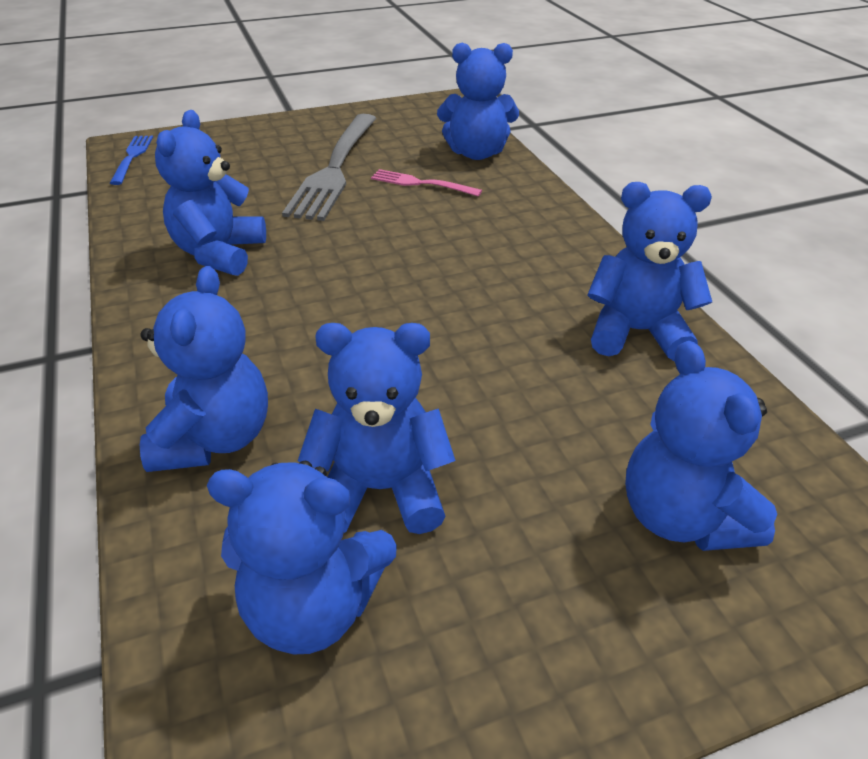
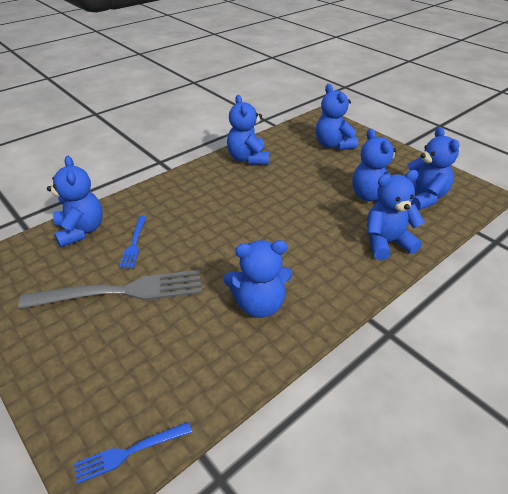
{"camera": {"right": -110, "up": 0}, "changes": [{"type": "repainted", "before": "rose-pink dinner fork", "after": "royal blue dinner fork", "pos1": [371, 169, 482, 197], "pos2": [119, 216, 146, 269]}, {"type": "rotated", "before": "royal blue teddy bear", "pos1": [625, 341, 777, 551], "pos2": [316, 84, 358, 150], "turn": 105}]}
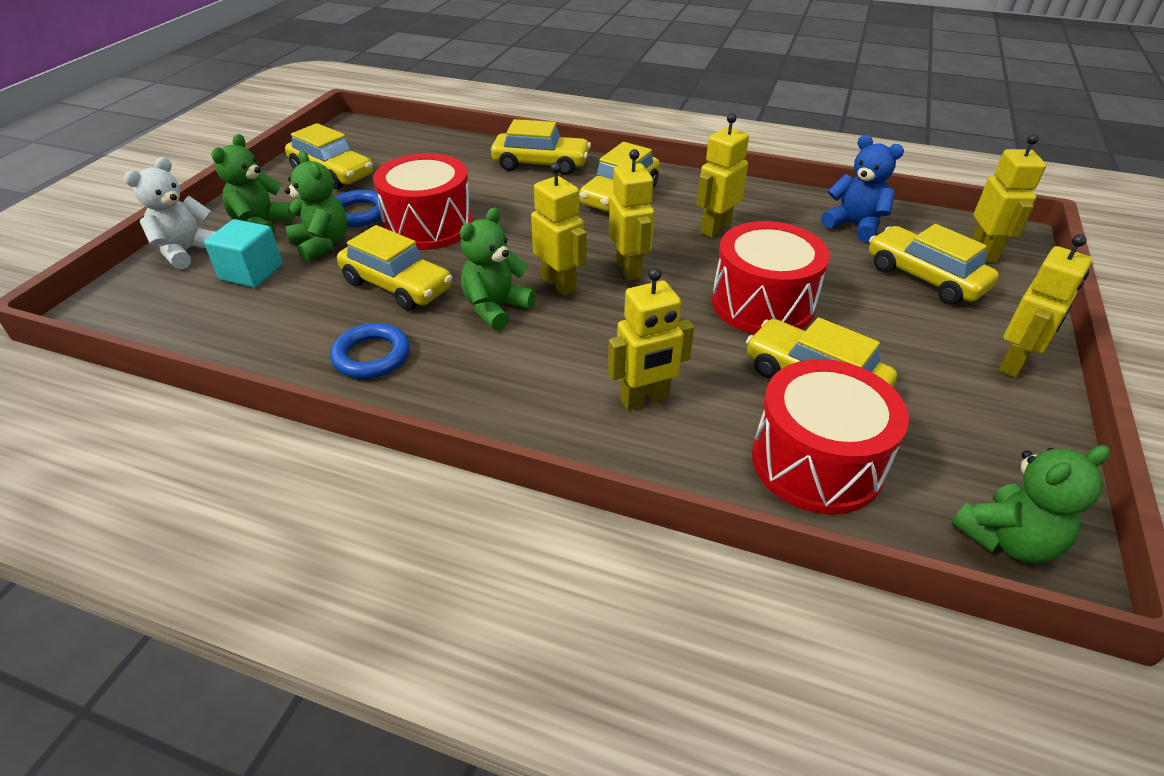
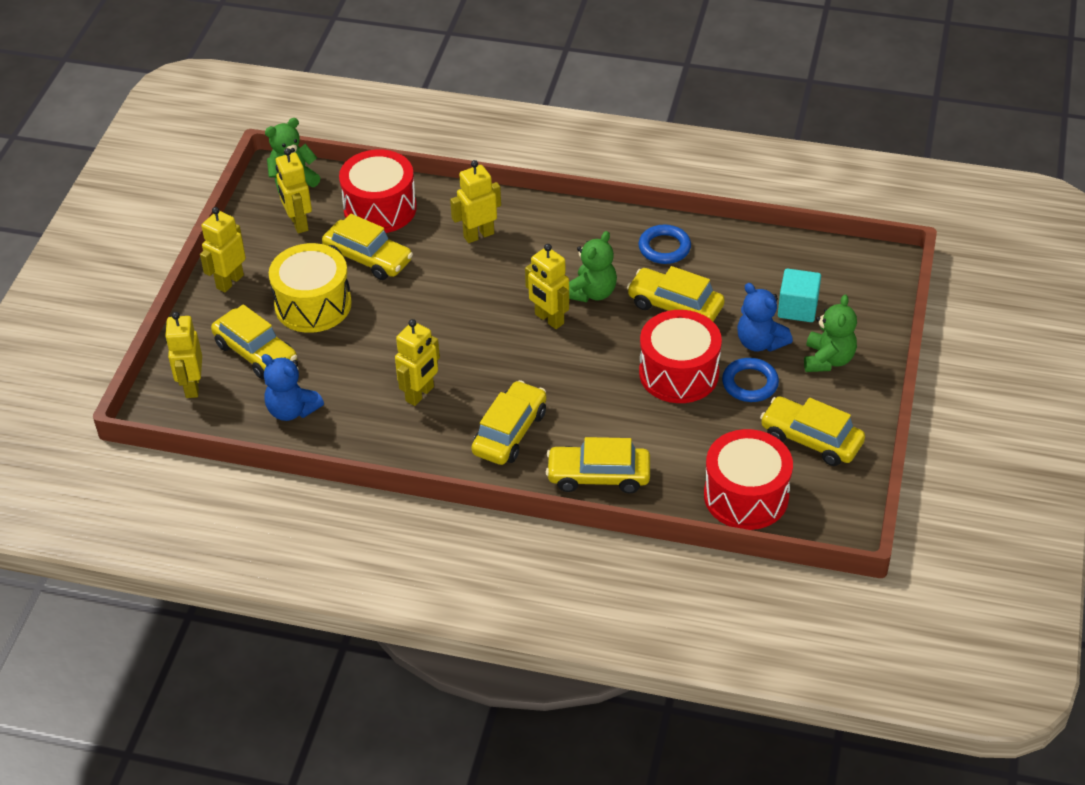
{"camera": {"right": 175, "up": 5}, "changes": [{"type": "gone", "before": "white teddy bear", "pos1": [124, 157, 215, 269]}, {"type": "repainted", "before": "emerald teddy bear", "after": "royal blue teddy bear", "pos1": [285, 151, 347, 262], "pos2": [737, 283, 793, 352]}, {"type": "shifted", "before": "golden toy robot", "pos1": [609, 149, 654, 281], "pos2": [276, 148, 312, 233]}, {"type": "shifted", "before": "crimson drum", "pos1": [712, 221, 830, 334], "pos2": [704, 429, 793, 530]}, {"type": "new", "after": "golden drum", "pos2": [269, 243, 352, 333]}]}
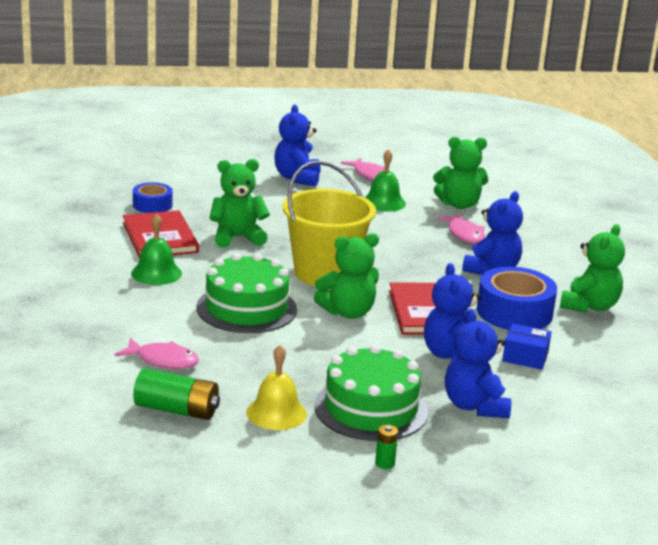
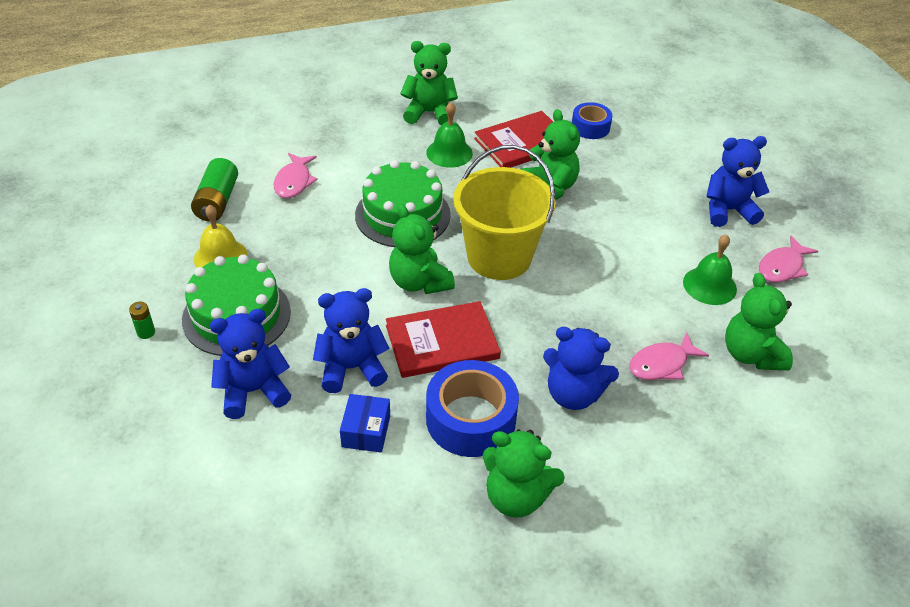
{"camera": {"right": 80, "up": 20}, "changes": [{"type": "new", "after": "emerald teddy bear", "pos2": [400, 41, 458, 125]}]}
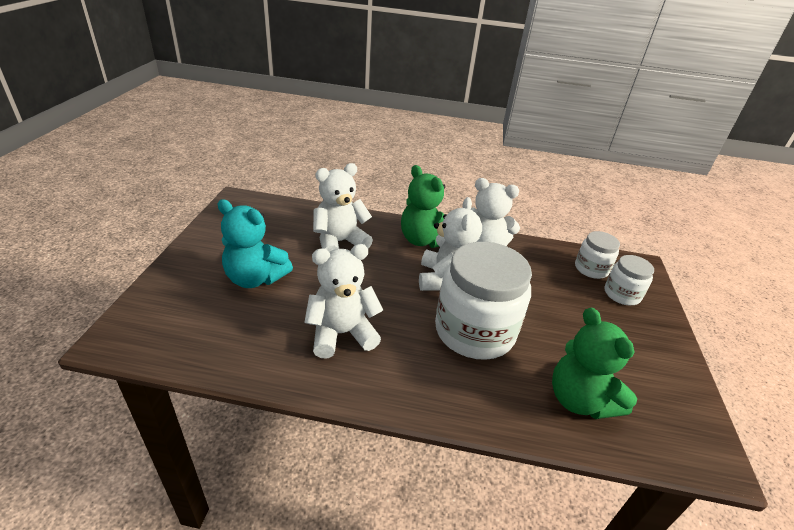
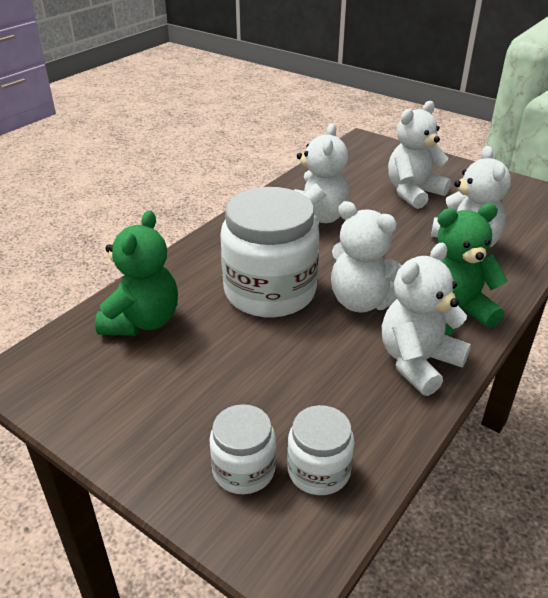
{"camera": {"right": 120, "up": 0}, "changes": [{"type": "repainted", "before": "teal teddy bear", "after": "white teddy bear", "pos1": [217, 199, 293, 288], "pos2": [388, 101, 451, 209]}, {"type": "rotated", "before": "emerald teddy bear", "pos1": [552, 307, 637, 419], "pos2": [95, 210, 178, 336], "turn": 105}]}
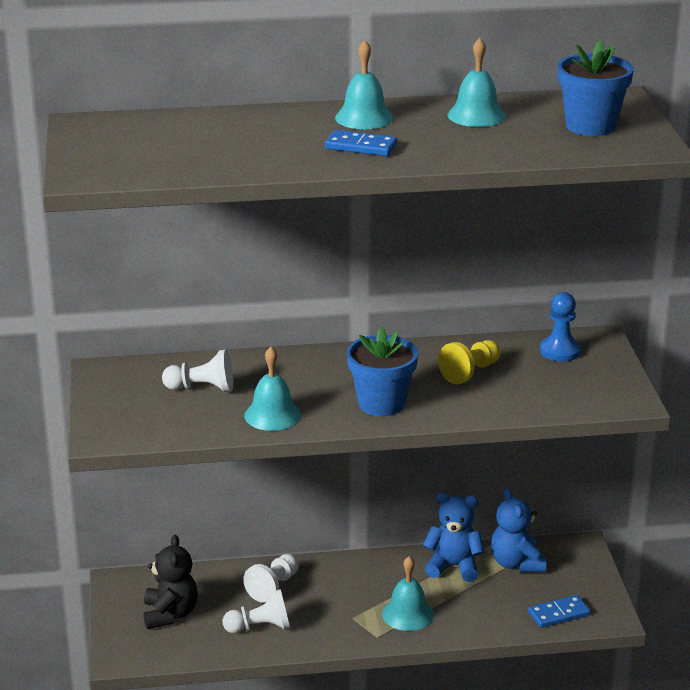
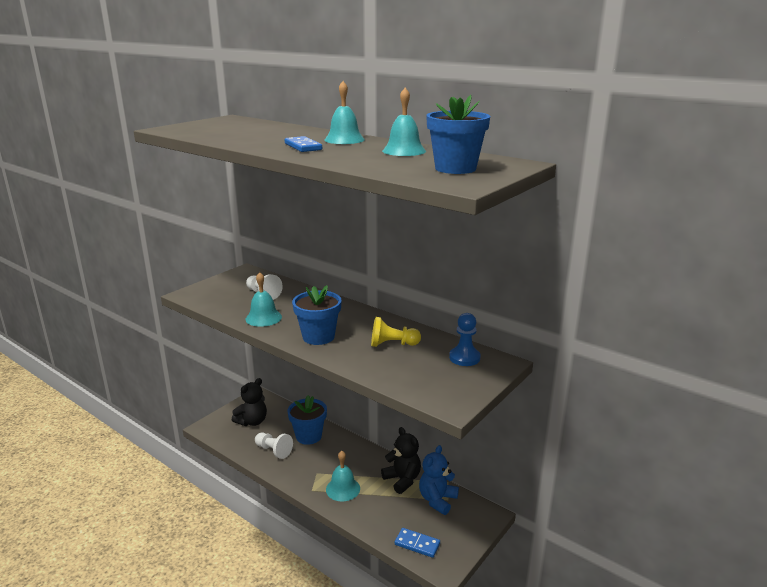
{"camera": {"right": 45, "up": -5}, "changes": [{"type": "swapped", "before": "white chess pawn", "after": "royal blue flower pot", "pos1": [243, 554, 299, 603], "pos2": [287, 395, 327, 445]}, {"type": "repainted", "before": "royal blue teddy bear", "after": "ebony teddy bear", "pos1": [423, 493, 485, 582], "pos2": [381, 427, 421, 494]}]}
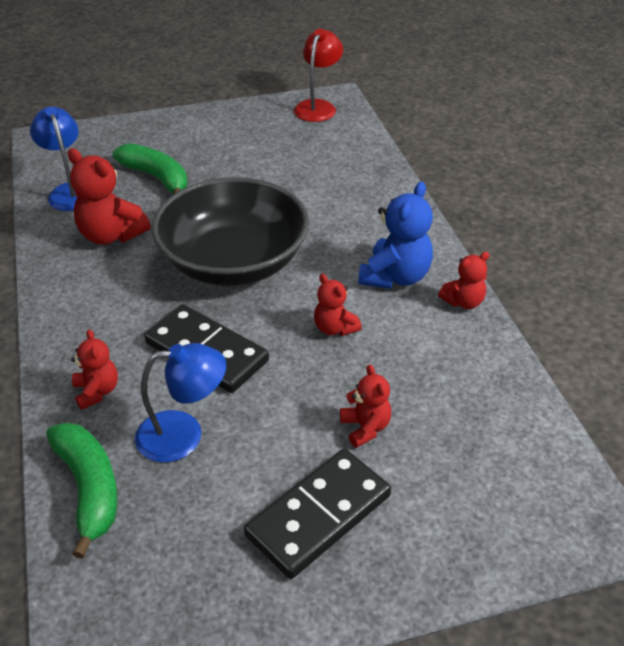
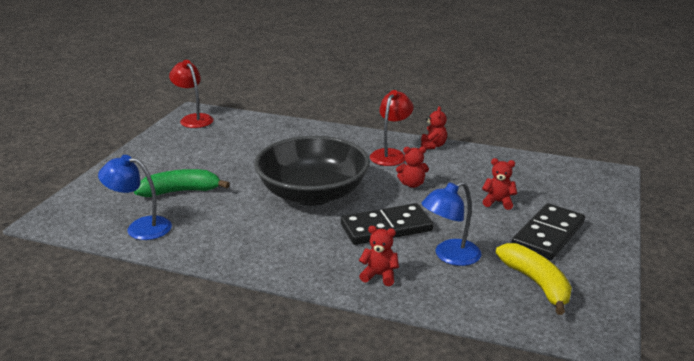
{"camera": {"right": -55, "up": -15}, "changes": [{"type": "gone", "before": "emerald banana", "pos1": [46, 423, 117, 559]}, {"type": "gone", "before": "crimson teddy bear", "pos1": [68, 149, 151, 245]}, {"type": "rotated", "before": "royal blue lamp", "pos1": [135, 343, 226, 462], "pos2": [422, 181, 482, 266], "turn": -150}, {"type": "rotated", "before": "ebony domino tile", "pos1": [244, 449, 391, 579], "pos2": [511, 203, 585, 260], "turn": 45}, {"type": "swapped", "before": "royal blue teddy bear", "after": "crimson lamp", "pos1": [358, 181, 433, 289], "pos2": [370, 90, 413, 166]}, {"type": "new", "after": "golden banana", "pos2": [496, 243, 572, 315]}]}
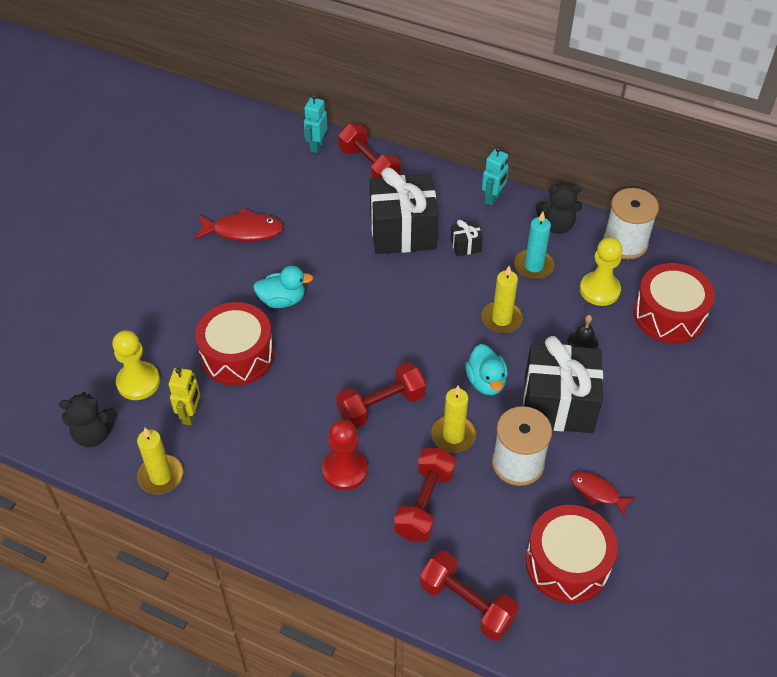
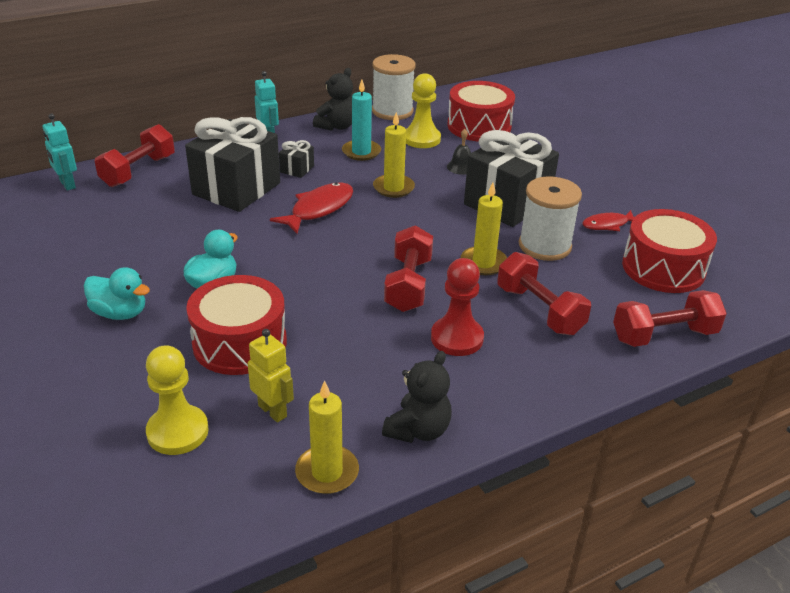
{"camera": {"right": -55, "up": -15}, "changes": [{"type": "shifted", "before": "ebony teddy bear", "pos1": [59, 392, 117, 447], "pos2": [382, 351, 452, 443]}, {"type": "shifted", "before": "crimson toy fish", "pos1": [194, 208, 284, 241], "pos2": [270, 182, 353, 234]}, {"type": "rotated", "before": "crimson dumbbell", "pos1": [338, 124, 401, 178], "pos2": [95, 124, 175, 187], "turn": -60}, {"type": "shifted", "before": "teal duck", "pos1": [465, 344, 508, 395], "pos2": [84, 267, 150, 320]}]}
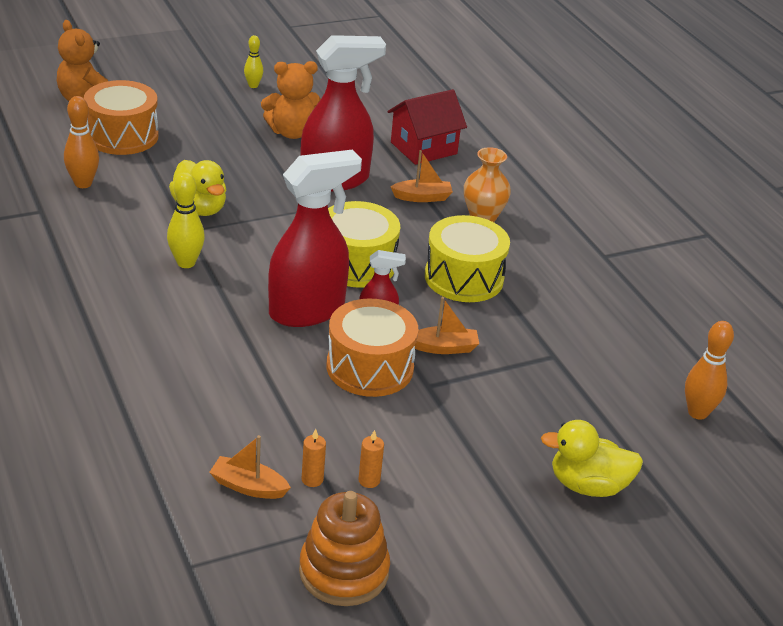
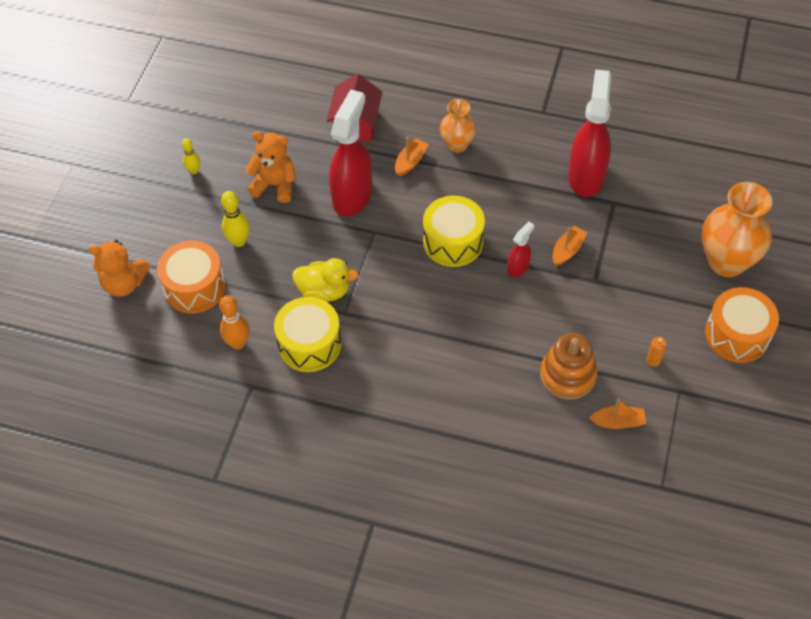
{"camera": {"right": -45, "up": 20}, "changes": [{"type": "shifted", "before": "golden tenpin", "pos1": [167, 172, 205, 268], "pos2": [221, 191, 250, 247]}, {"type": "rotated", "before": "orange boat", "pos1": [209, 435, 291, 499], "pos2": [589, 398, 646, 429], "turn": -150}, {"type": "rotated", "before": "orange teddy bear", "pos1": [261, 61, 321, 139], "pos2": [245, 131, 296, 203], "turn": -105}, {"type": "shifted", "before": "crimson spray cleaner", "pos1": [268, 150, 362, 327], "pos2": [568, 69, 611, 197]}, {"type": "shifted", "before": "orange ring stacker", "pos1": [299, 491, 390, 606], "pos2": [540, 333, 598, 400]}, {"type": "gone", "before": "orange wax candle", "pos1": [302, 429, 326, 487]}, {"type": "shifted", "before": "orange drum", "pos1": [326, 298, 418, 397], "pos2": [705, 287, 779, 363]}, {"type": "shifted", "before": "golden drum", "pos1": [425, 215, 510, 302], "pos2": [274, 297, 342, 372]}, {"type": "swapped", "before": "golden duck", "after": "orange vase", "pos1": [541, 420, 643, 497], "pos2": [702, 182, 772, 277]}, {"type": "gone", "before": "orange tenpin", "pos1": [685, 321, 734, 420]}]}
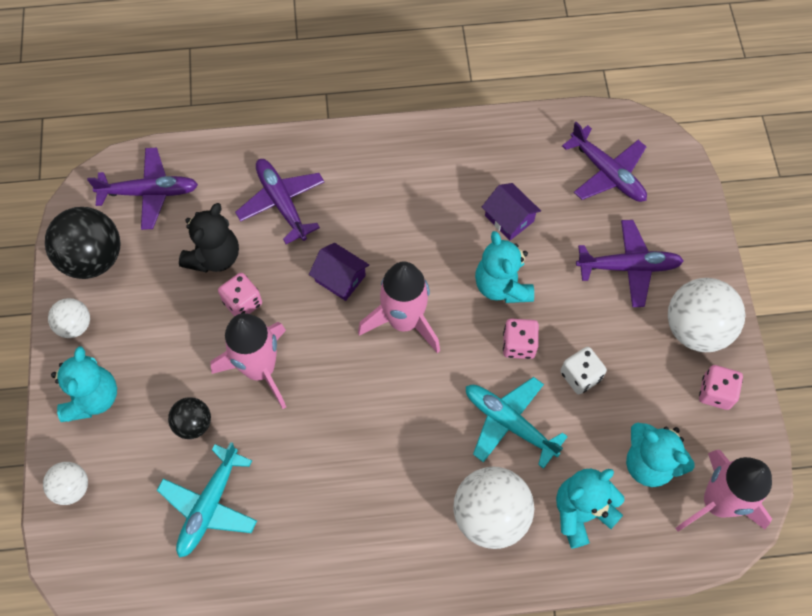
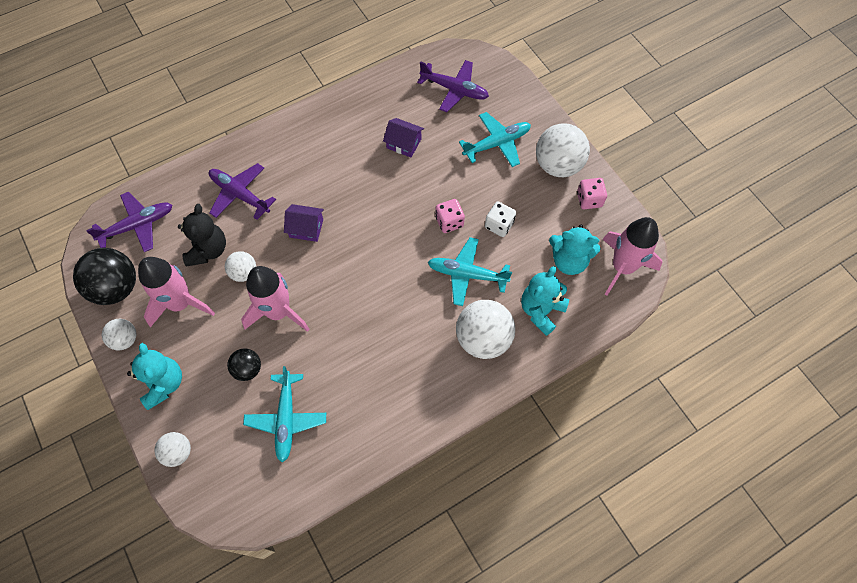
{"camera": {"right": -25, "up": 0}, "changes": [{"type": "swapped", "before": "rose-pink game die", "after": "white ball", "pos1": [218, 273, 262, 317], "pos2": [225, 251, 256, 282]}, {"type": "shifted", "before": "rose-pink spaceship", "pos1": [358, 261, 440, 353], "pos2": [138, 257, 215, 328]}, {"type": "gone", "before": "teal teddy bear", "pos1": [475, 231, 534, 303]}, {"type": "repainted", "before": "purple toy plane", "after": "teal toy plane", "pos1": [576, 220, 684, 307], "pos2": [459, 112, 531, 167]}]}
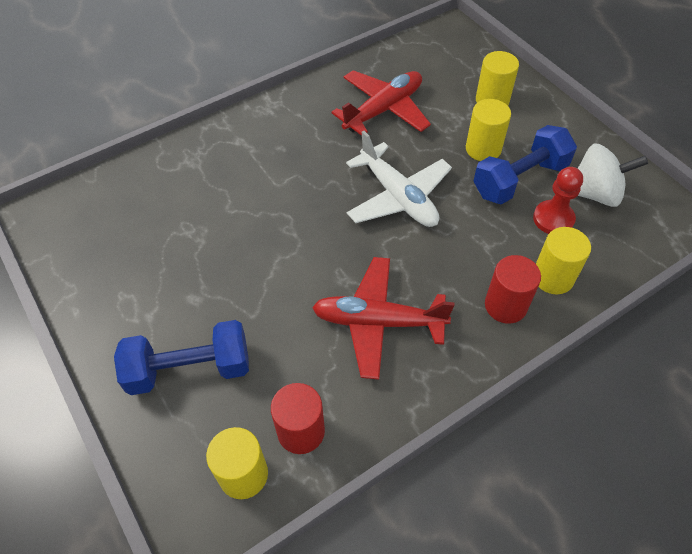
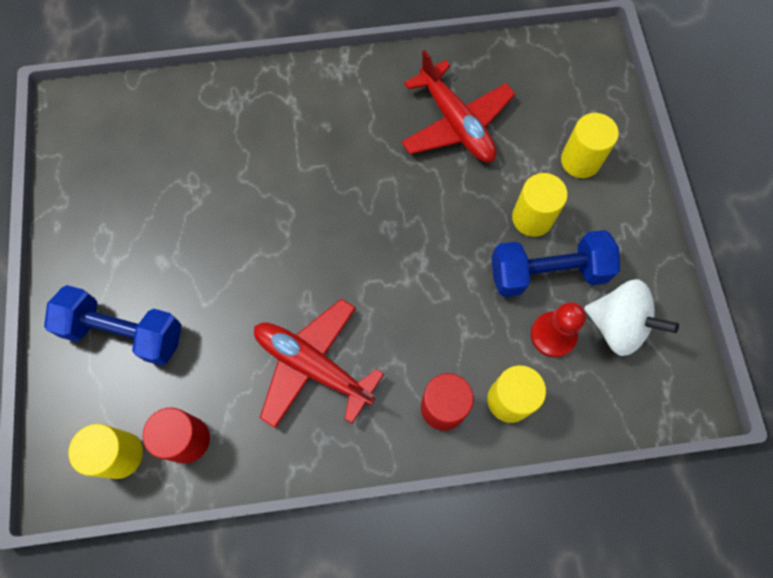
{"camera": {"right": 25, "up": 15}, "changes": [{"type": "rotated", "before": "crimson toy plane", "pos1": [331, 70, 431, 136], "pos2": [401, 50, 515, 162], "turn": 75}, {"type": "gone", "before": "white toy plane", "pos1": [346, 131, 452, 227]}]}
